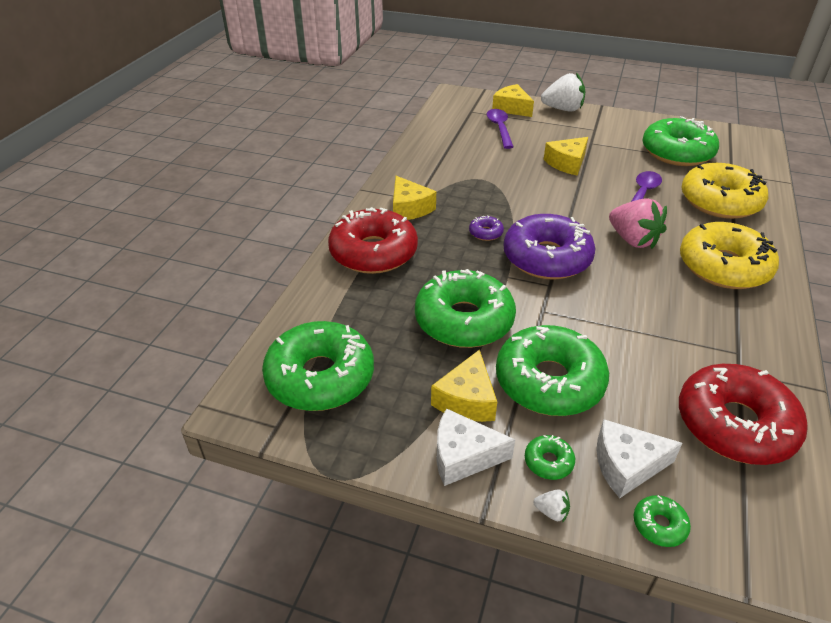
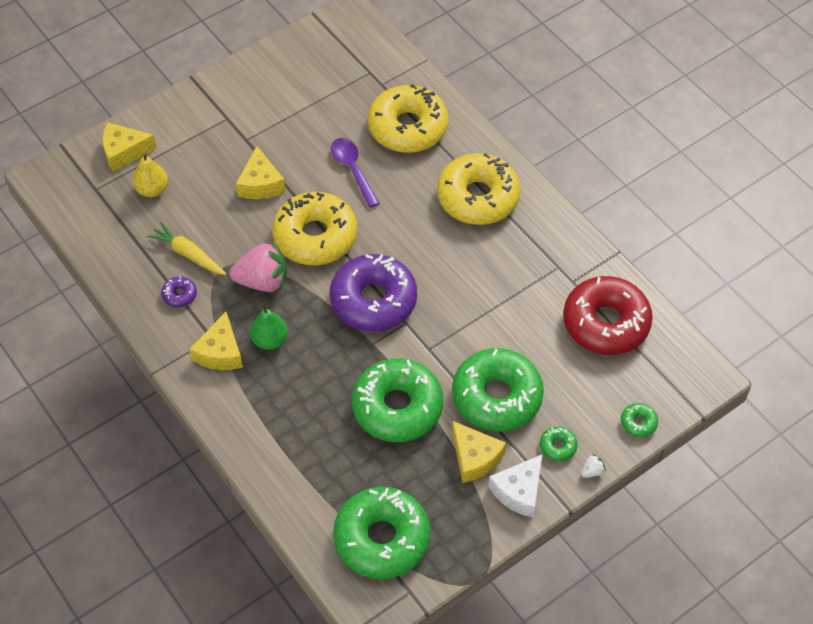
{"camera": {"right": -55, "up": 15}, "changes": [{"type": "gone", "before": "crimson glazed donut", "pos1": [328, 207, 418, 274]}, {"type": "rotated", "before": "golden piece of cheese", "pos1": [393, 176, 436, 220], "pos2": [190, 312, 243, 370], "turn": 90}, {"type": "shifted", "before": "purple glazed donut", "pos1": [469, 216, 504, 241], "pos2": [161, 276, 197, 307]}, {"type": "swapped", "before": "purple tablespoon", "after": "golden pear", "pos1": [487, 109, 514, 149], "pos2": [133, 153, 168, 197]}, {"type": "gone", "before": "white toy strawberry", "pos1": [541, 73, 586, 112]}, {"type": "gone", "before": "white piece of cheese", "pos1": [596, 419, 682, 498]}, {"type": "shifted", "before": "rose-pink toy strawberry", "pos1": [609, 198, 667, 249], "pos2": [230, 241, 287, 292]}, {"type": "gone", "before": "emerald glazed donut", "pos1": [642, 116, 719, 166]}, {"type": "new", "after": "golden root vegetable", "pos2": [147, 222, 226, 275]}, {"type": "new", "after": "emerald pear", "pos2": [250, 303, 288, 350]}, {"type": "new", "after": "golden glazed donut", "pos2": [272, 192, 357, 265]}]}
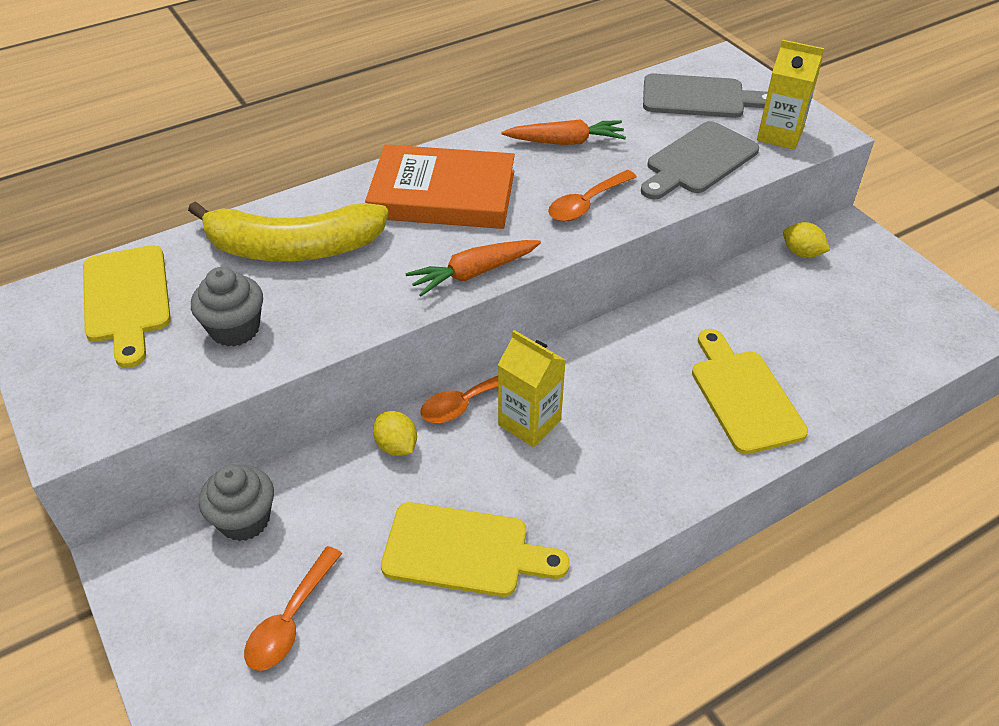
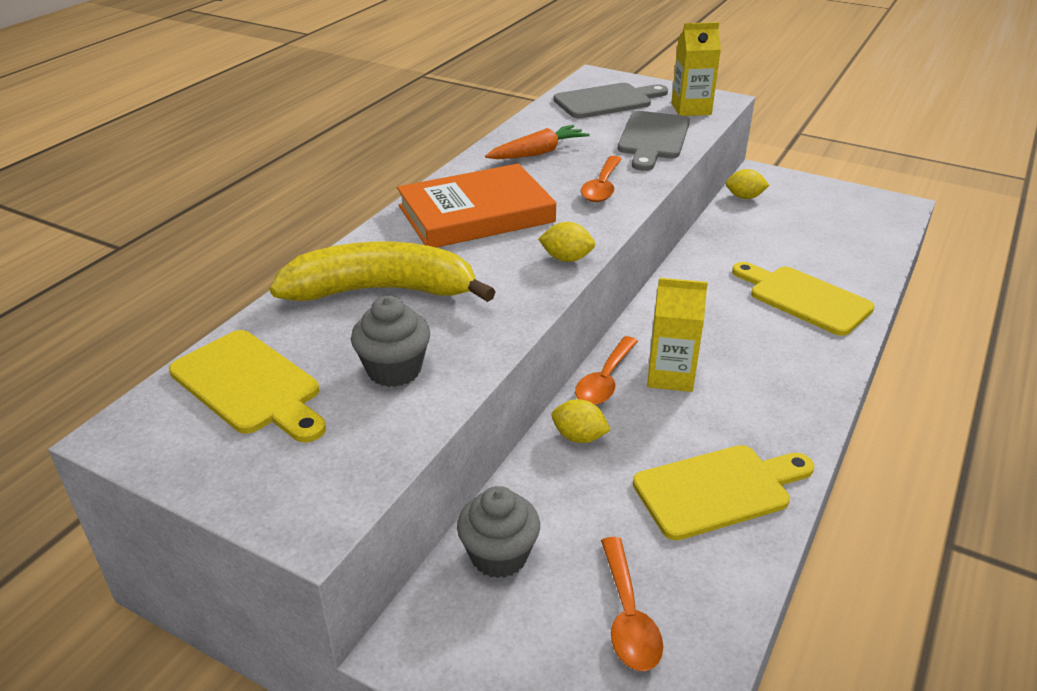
{"camera": {"right": -30, "up": -10}, "changes": [{"type": "rotated", "before": "golden banana", "pos1": [188, 201, 389, 261], "pos2": [270, 241, 496, 302], "turn": -150}, {"type": "swapped", "before": "orange root vegetable", "after": "golden citrus fruit", "pos1": [406, 240, 541, 296], "pos2": [538, 222, 595, 262]}]}
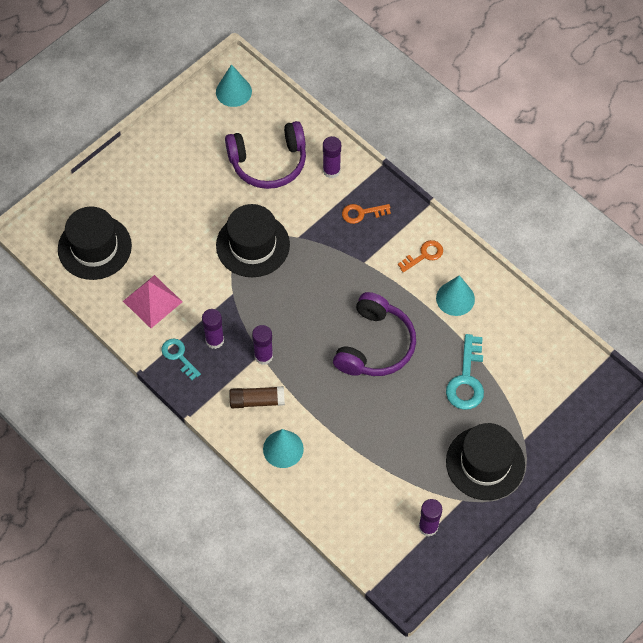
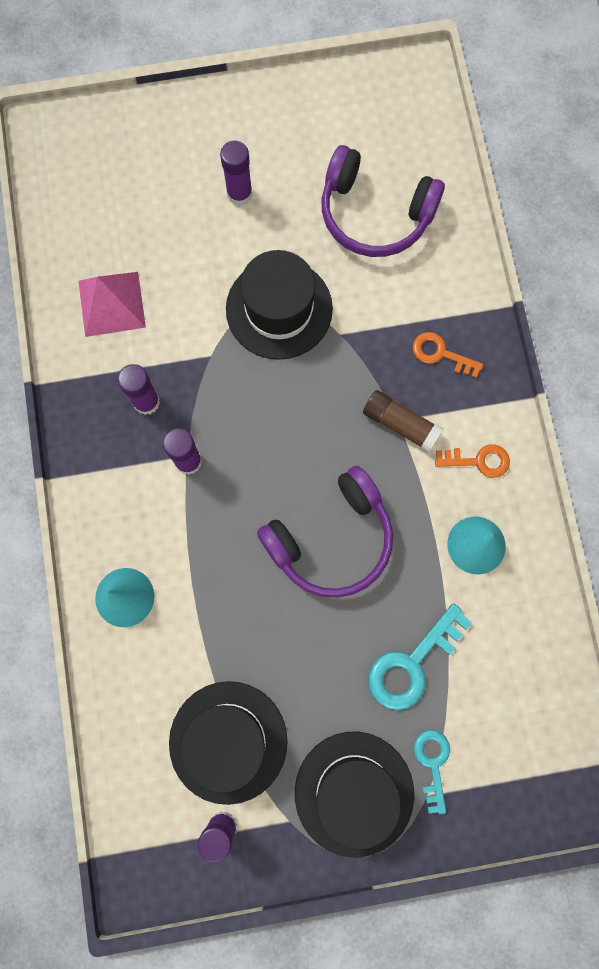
{"camera": {"right": 35, "up": 15}, "changes": [{"type": "shifted", "before": "ebony tall hat", "pos1": [58, 206, 132, 280], "pos2": [169, 681, 288, 805]}, {"type": "shifted", "before": "teal latchkey", "pos1": [162, 339, 201, 380], "pos2": [413, 730, 450, 814]}, {"type": "gone", "before": "teal cone shape", "pos1": [216, 64, 252, 107]}, {"type": "shifted", "before": "russet glue", "pos1": [229, 386, 285, 408], "pos2": [363, 390, 443, 452]}, {"type": "shifted", "before": "purple glue", "pos1": [323, 136, 341, 178], "pos2": [220, 141, 252, 206]}]}
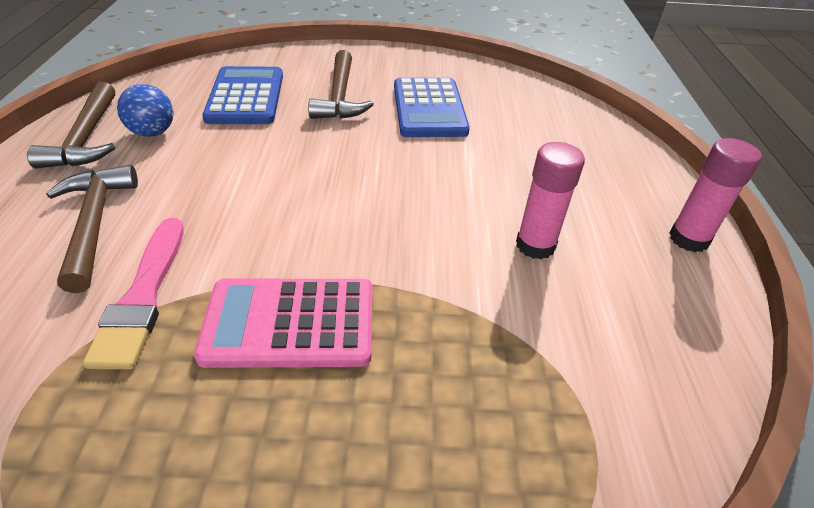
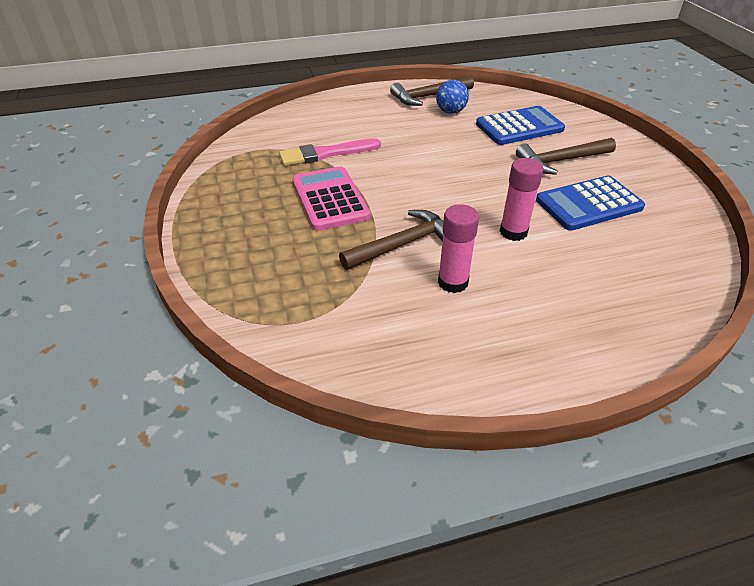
{"camera": {"right": 75, "up": 0}, "changes": [{"type": "shifted", "before": "russet carpenter's hammer", "pos1": [46, 165, 138, 293], "pos2": [339, 210, 443, 270]}, {"type": "shifted", "before": "rose-pink glue", "pos1": [669, 138, 762, 252], "pos2": [500, 158, 543, 241]}]}
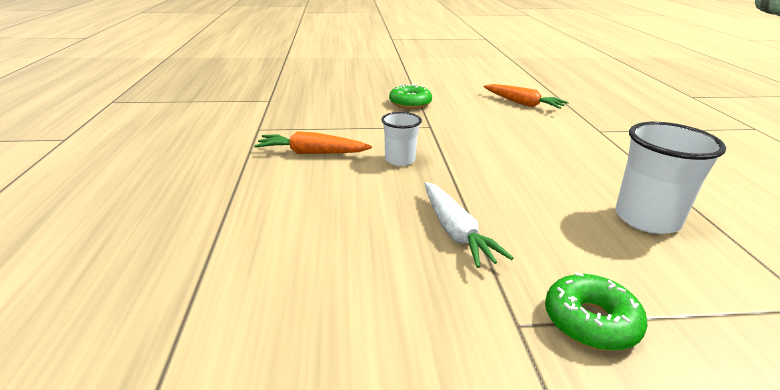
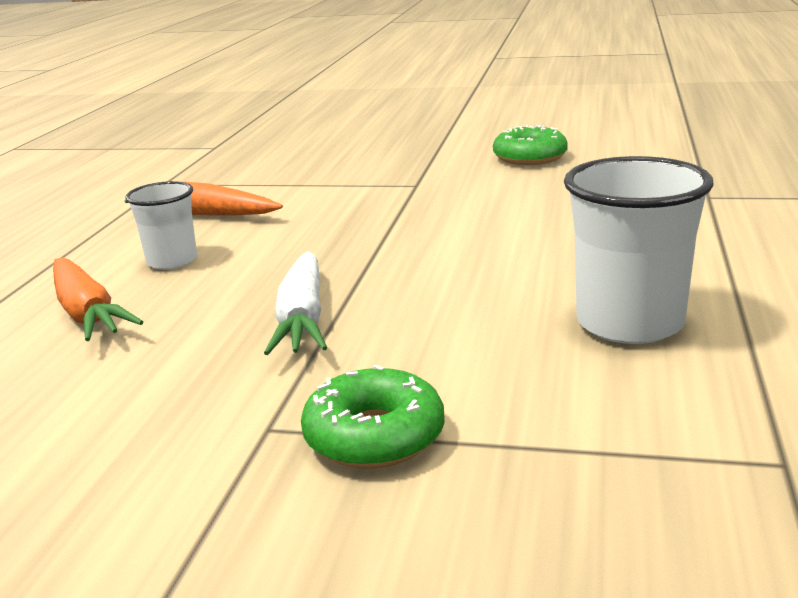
{"camera": {"right": 20, "up": -5}, "changes": [{"type": "shifted", "before": "white tumbler", "pos1": [381, 112, 422, 166], "pos2": [125, 181, 197, 270]}, {"type": "shifted", "before": "emerald glazed donut", "pos1": [389, 84, 432, 109], "pos2": [493, 125, 568, 165]}, {"type": "shifted", "before": "orange root vegetable", "pos1": [484, 84, 569, 109], "pos2": [53, 258, 143, 341]}]}
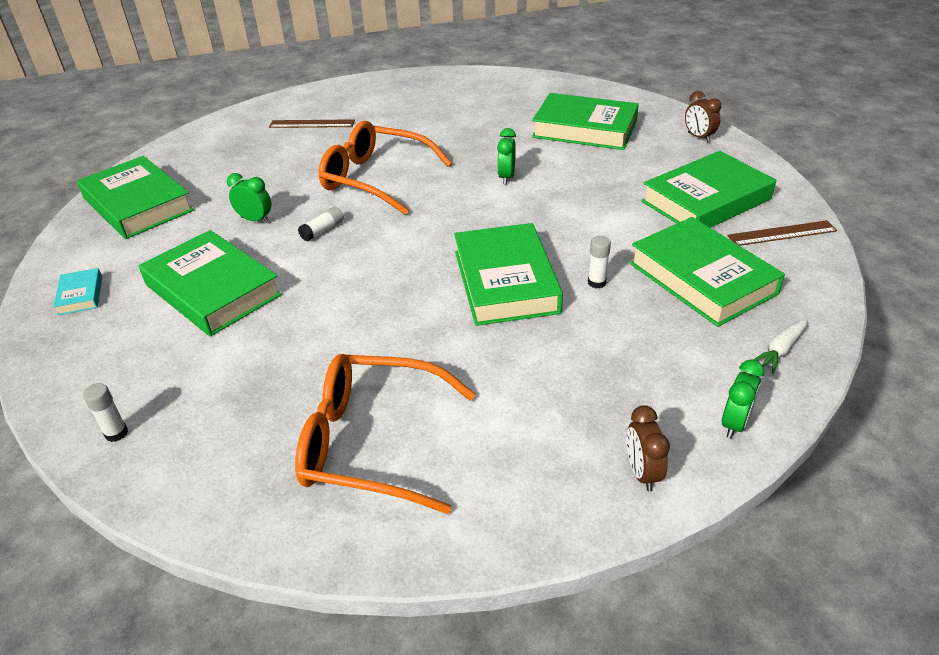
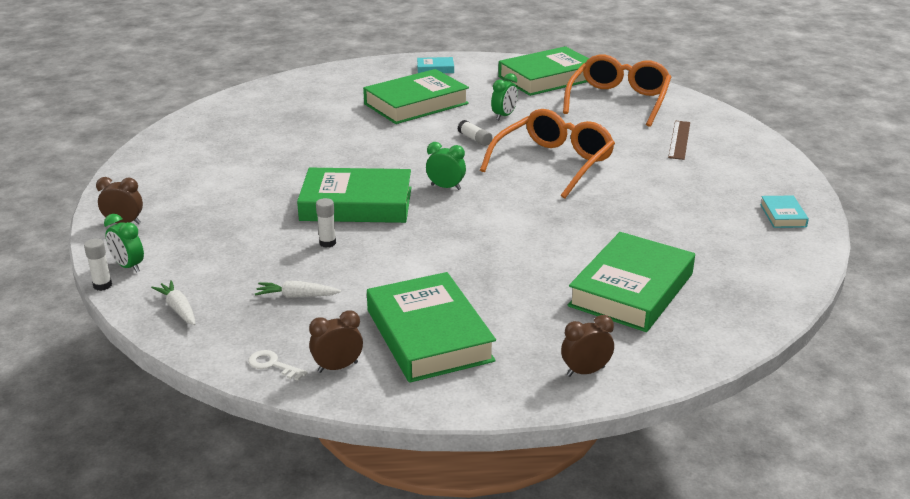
{"camera": {"right": 100, "up": -10}, "changes": [{"type": "shifted", "before": "white glue", "pos1": [83, 383, 128, 442], "pos2": [84, 238, 112, 291]}, {"type": "shifted", "before": "orange glasses", "pos1": [295, 354, 475, 514], "pos2": [563, 55, 671, 127]}, {"type": "shifted", "before": "emerald bedside clock", "pos1": [497, 128, 516, 185], "pos2": [426, 142, 466, 190]}, {"type": "swapped", "before": "emerald book", "after": "white root vegetable", "pos1": [630, 217, 785, 327], "pos2": [255, 281, 341, 298]}, {"type": "swapped", "before": "russet measuring stick", "after": "russet bedside clock", "pos1": [727, 220, 837, 246], "pos2": [309, 310, 363, 373]}, {"type": "new", "after": "white latchkey", "pos2": [248, 350, 307, 381]}, {"type": "new", "after": "teal book", "pos2": [760, 196, 809, 228]}]}
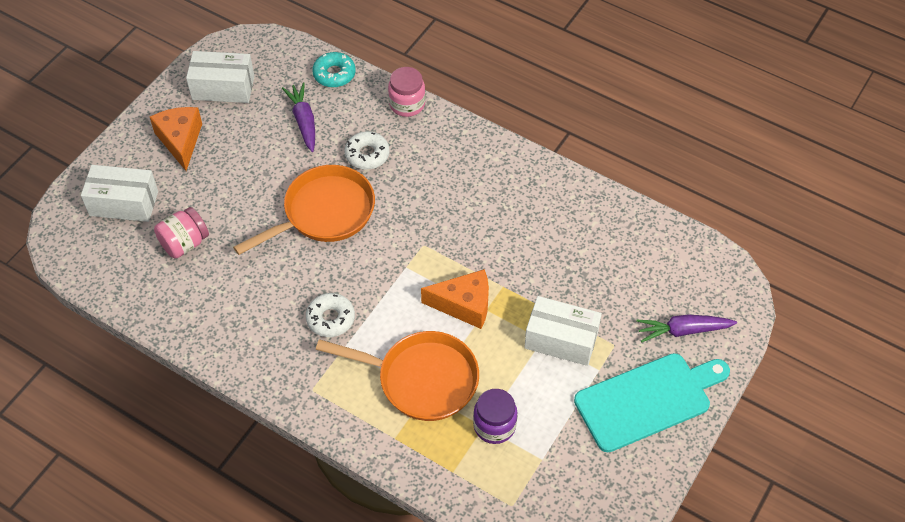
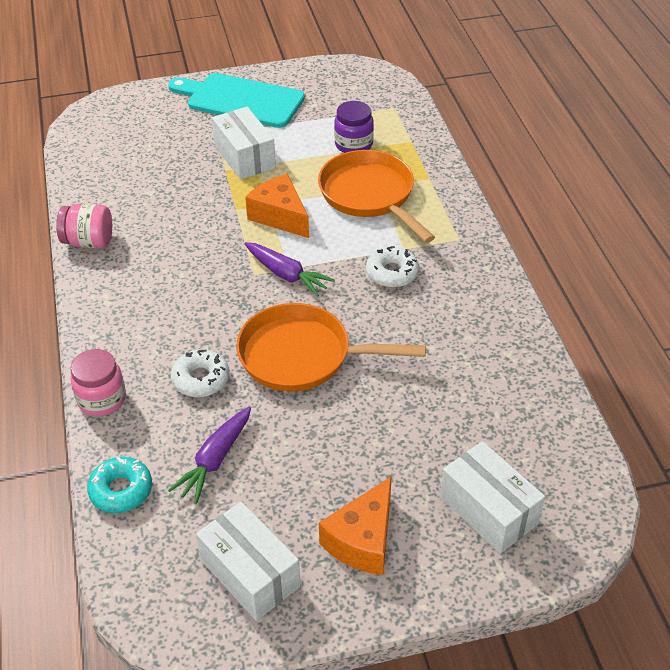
{"camera": {"right": -135, "up": -10}, "changes": [{"type": "shifted", "before": "rose-pink preserve jar", "pos1": [154, 207, 209, 259], "pos2": [56, 204, 112, 248]}, {"type": "shifted", "before": "purple root vegetable", "pos1": [636, 315, 737, 342], "pos2": [244, 242, 335, 297]}]}
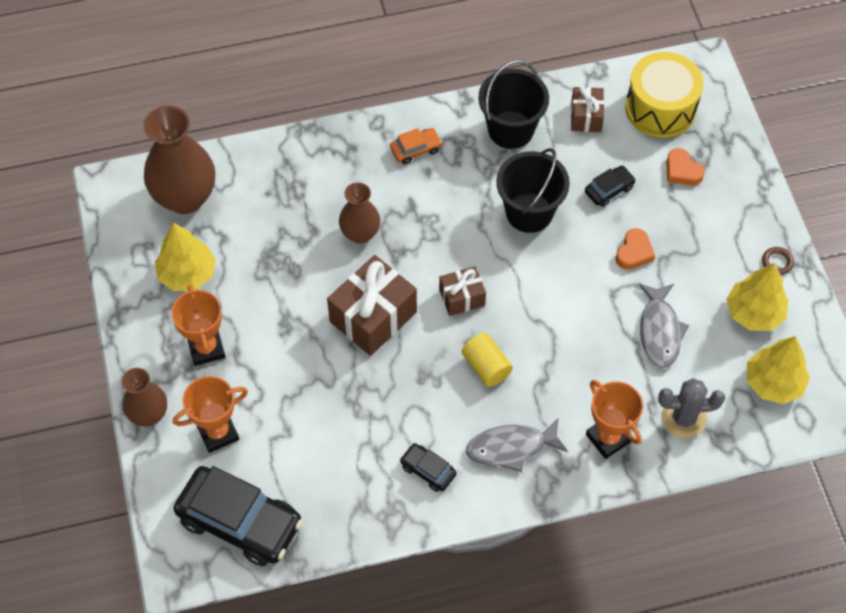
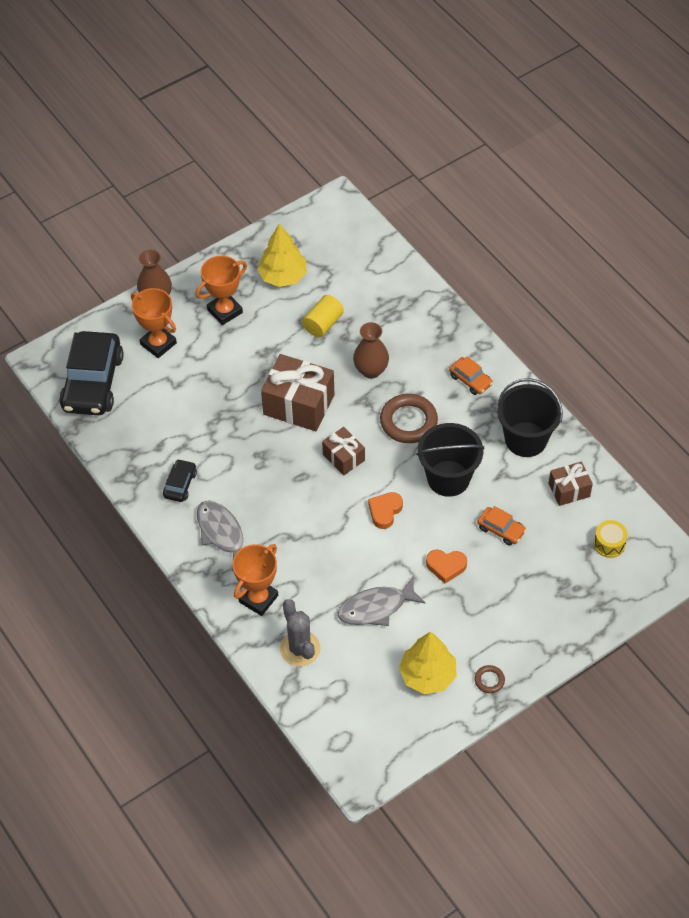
{"camera": {"right": 70, "up": -5}, "changes": [{"type": "gone", "before": "russet vase", "pos1": [143, 105, 215, 214]}, {"type": "shifted", "before": "golden cylinder", "pos1": [462, 333, 513, 387], "pos2": [302, 295, 344, 337]}, {"type": "repainted", "before": "ebony car", "after": "orange car", "pos1": [585, 166, 636, 207], "pos2": [477, 506, 526, 545]}, {"type": "scaled", "before": "golden drum", "pos1": [625, 52, 704, 138], "pos2": [594, 520, 628, 558], "scale": 0.46}, {"type": "shifted", "before": "orange heart shape", "pos1": [666, 148, 705, 185], "pos2": [368, 492, 403, 529]}, {"type": "gone", "before": "golden toy tree", "pos1": [747, 336, 810, 404]}, {"type": "new", "after": "russet hoop", "pos2": [380, 394, 438, 443]}]}
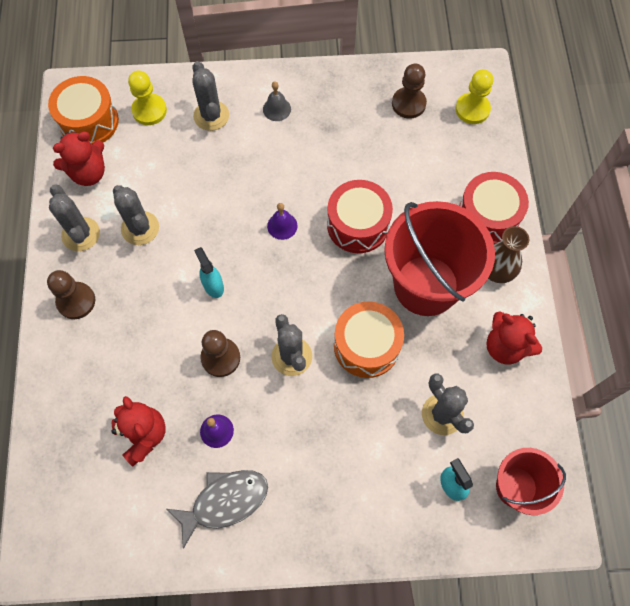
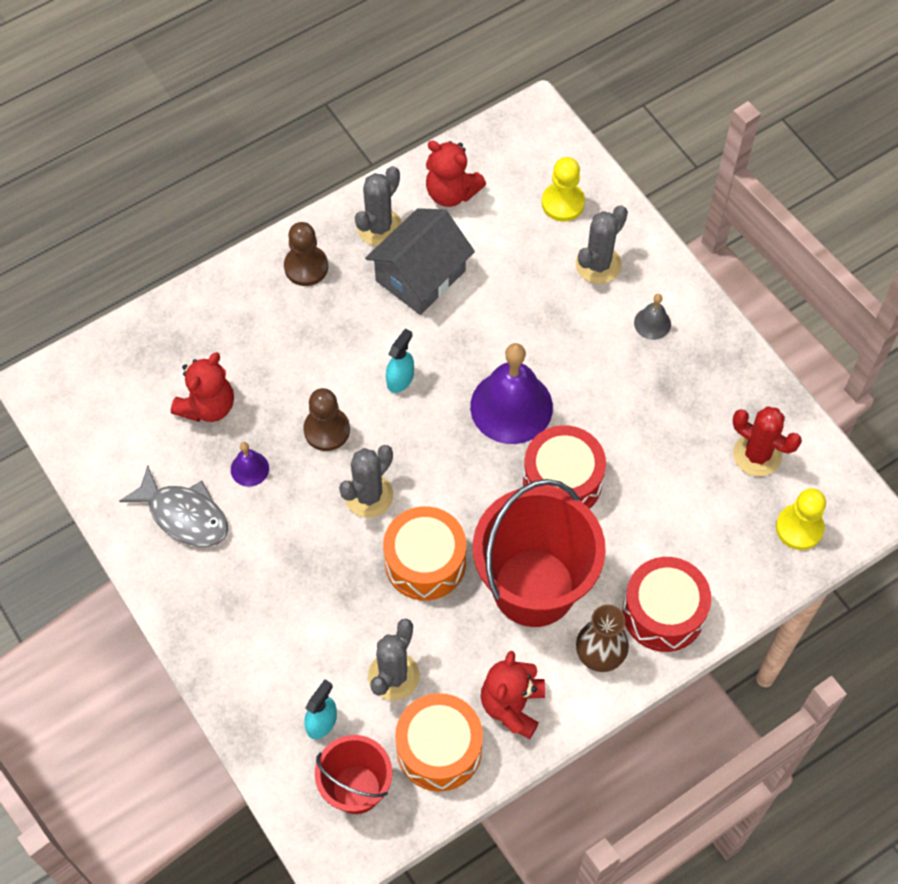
{"camera": {"right": 60, "up": -5}, "changes": [{"type": "shifted", "before": "orange drum", "pos1": [48, 76, 119, 144], "pos2": [395, 693, 483, 792]}, {"type": "swapped", "before": "grey prickly plant", "after": "grey house", "pos1": [113, 185, 159, 245], "pos2": [365, 208, 475, 315]}, {"type": "scaled", "before": "purple hand bell", "pos1": [267, 203, 298, 240], "pos2": [470, 343, 553, 444], "scale": 2.18}, {"type": "swapped", "before": "russet chess pawn", "after": "crimson prickly plant", "pos1": [392, 64, 427, 118], "pos2": [733, 406, 802, 476]}]}
